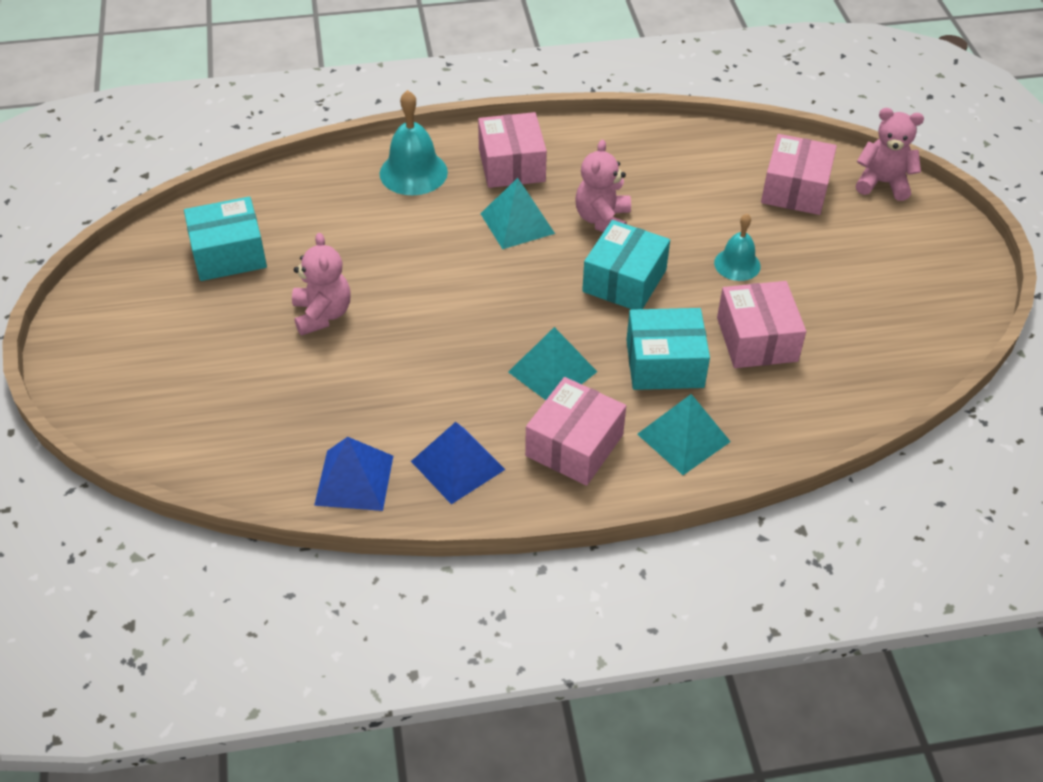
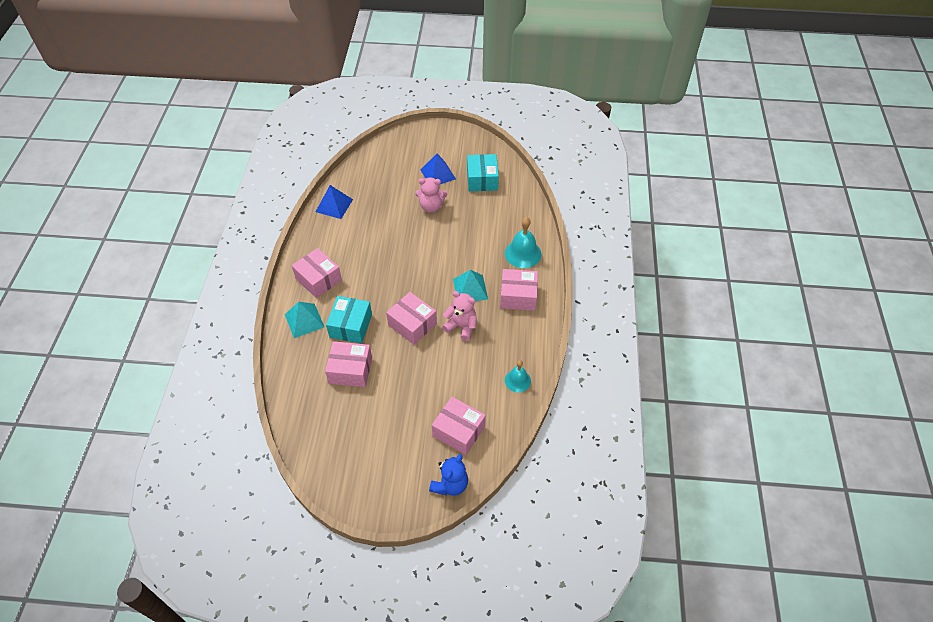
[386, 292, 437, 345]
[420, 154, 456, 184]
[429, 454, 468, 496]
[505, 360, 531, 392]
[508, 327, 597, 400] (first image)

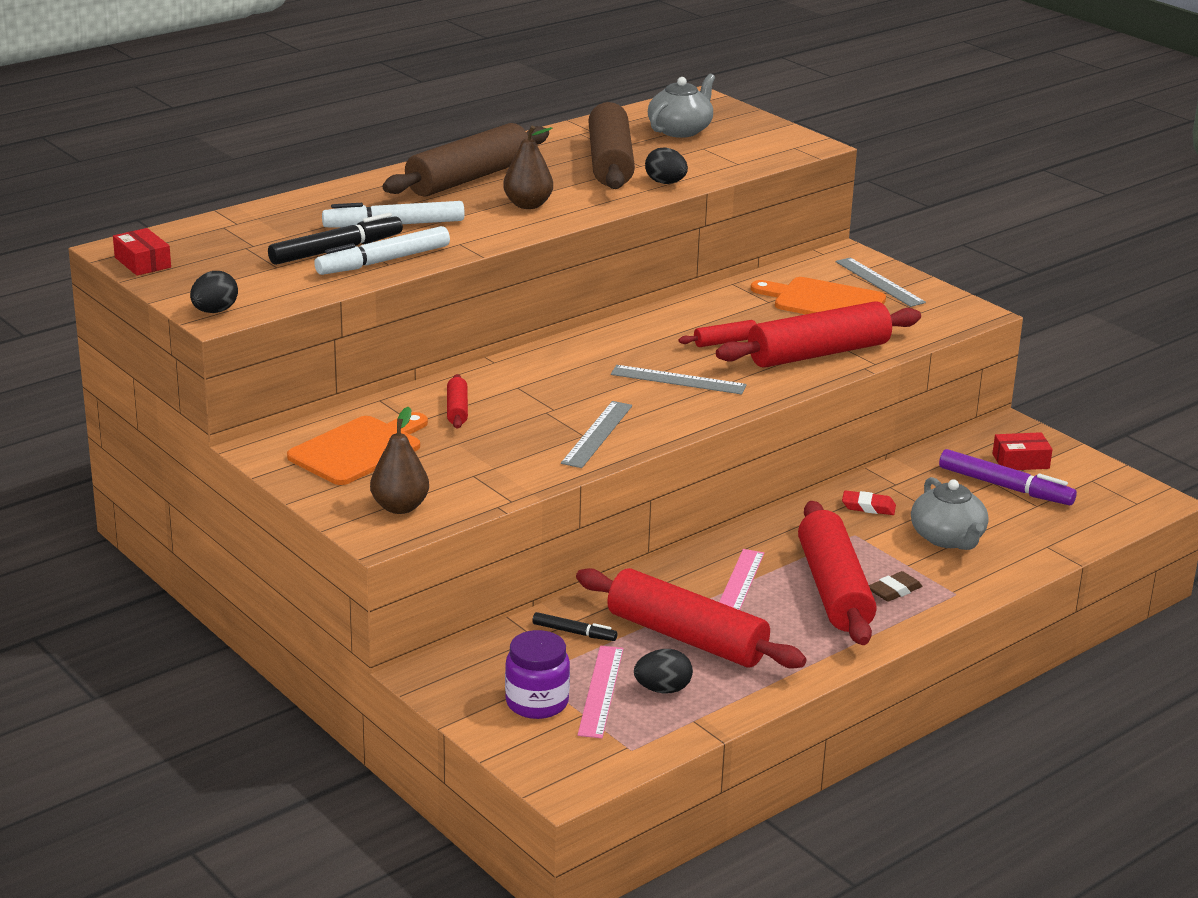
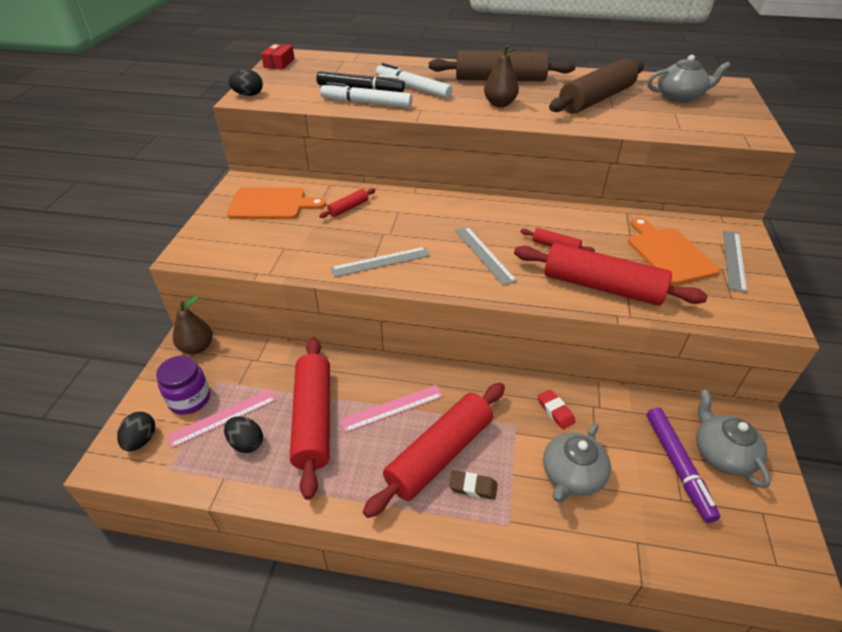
[117, 412, 155, 451]
[173, 296, 213, 354]
[696, 389, 771, 489]
[532, 612, 618, 641] (first image)

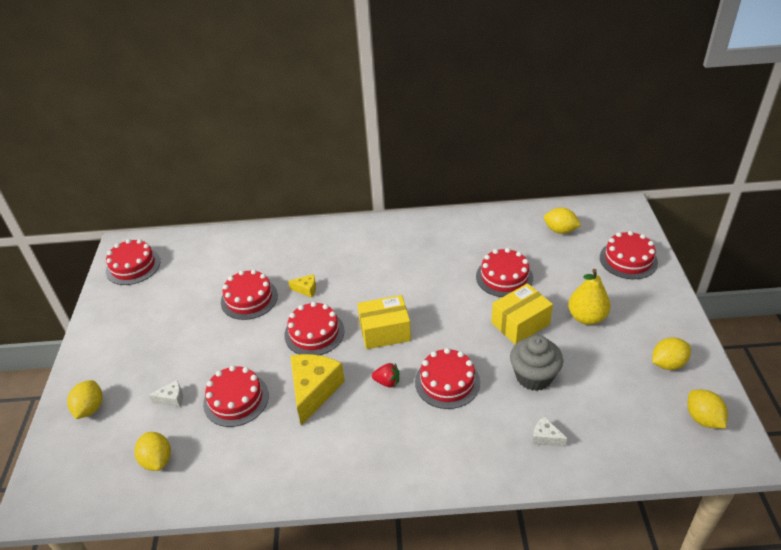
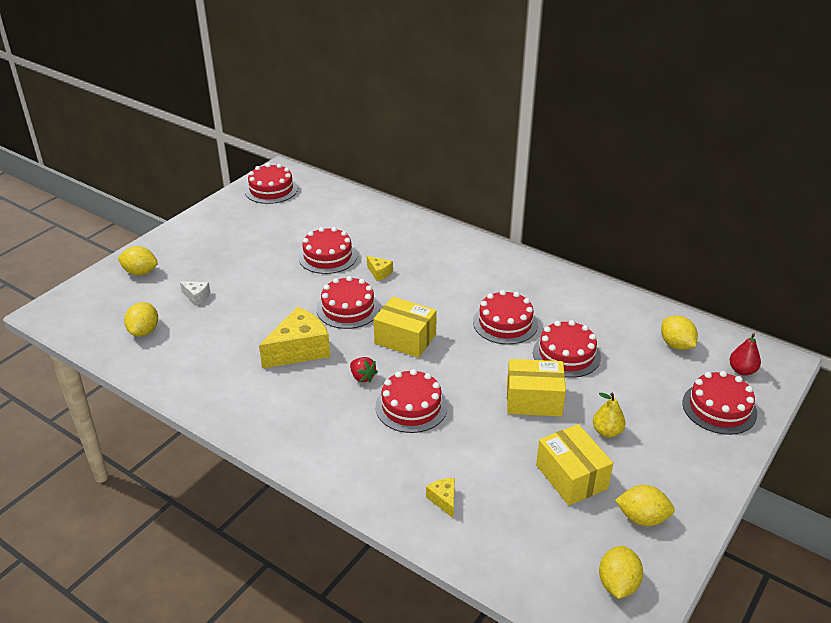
[118, 246, 158, 276]
[426, 478, 455, 518]
[473, 290, 538, 345]
[536, 424, 613, 505]
[593, 393, 625, 438]
[729, 333, 761, 376]
[510, 335, 563, 391] (first image)

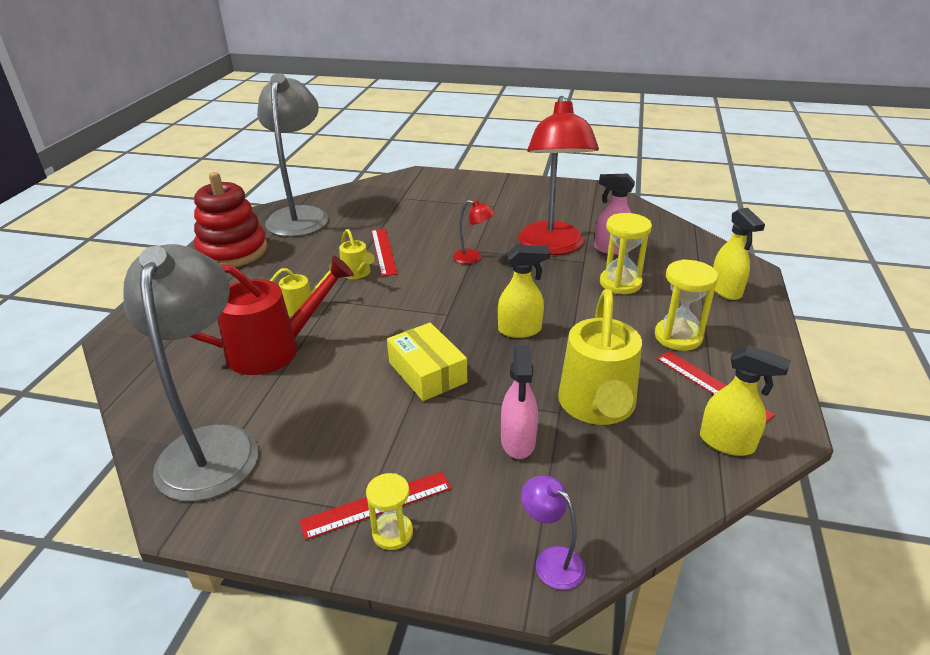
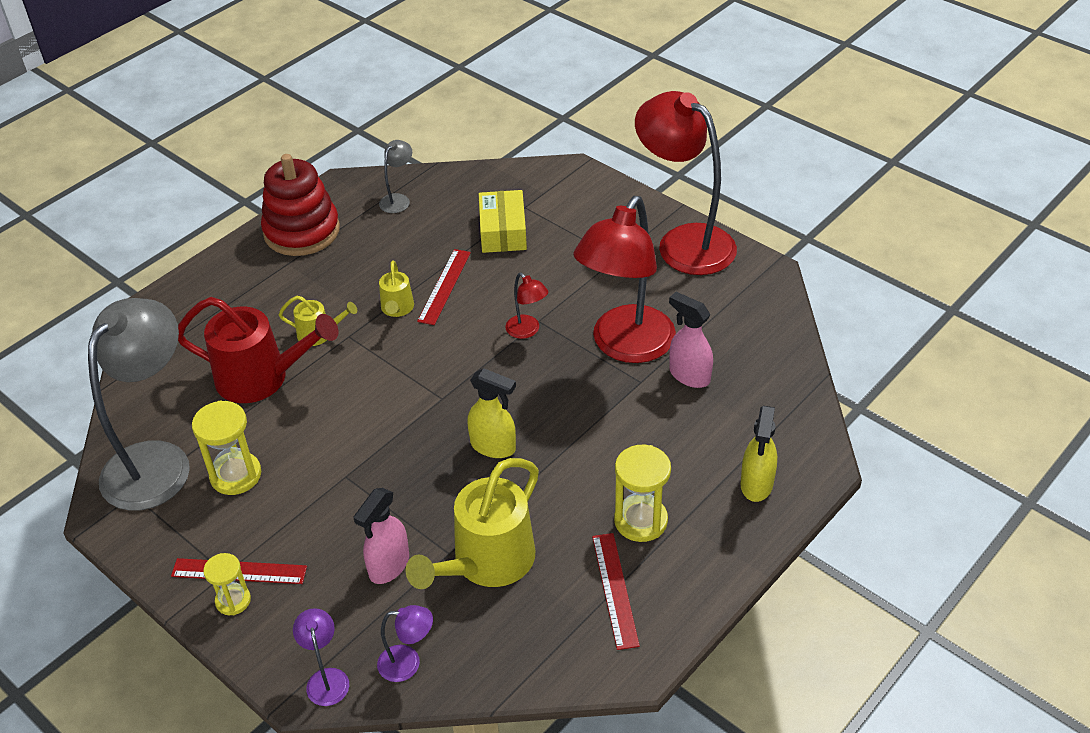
[192, 401, 261, 495]
[377, 605, 433, 682]
[379, 140, 412, 213]
[479, 190, 527, 253]
[635, 91, 737, 275]
[700, 345, 791, 456] (first image)

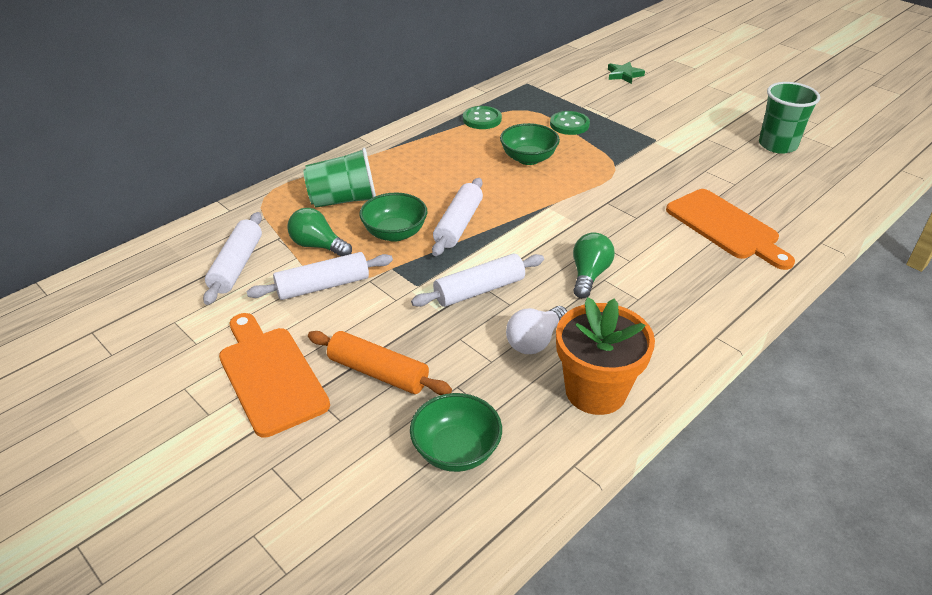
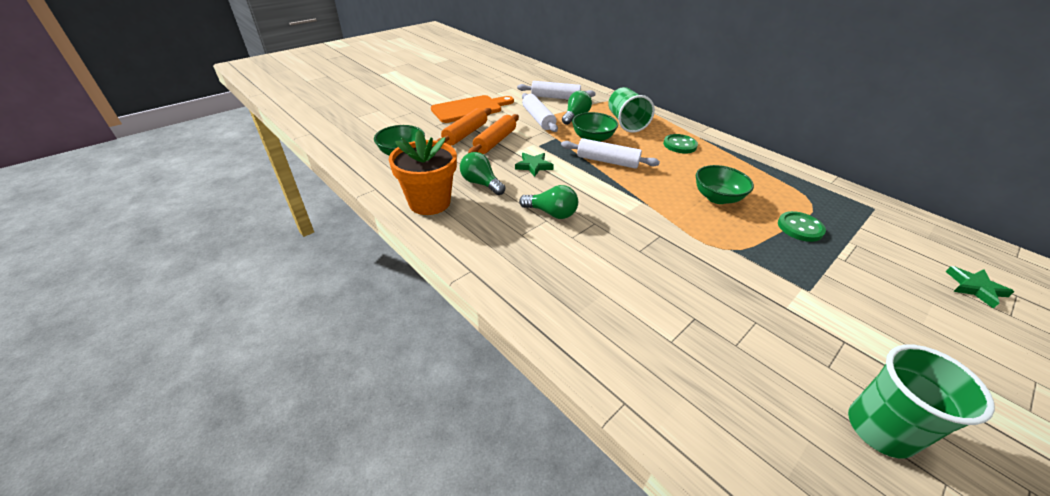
[460, 152, 505, 195]
[468, 114, 519, 154]
[515, 153, 554, 177]
[663, 134, 698, 153]
[666, 189, 795, 270] (first image)

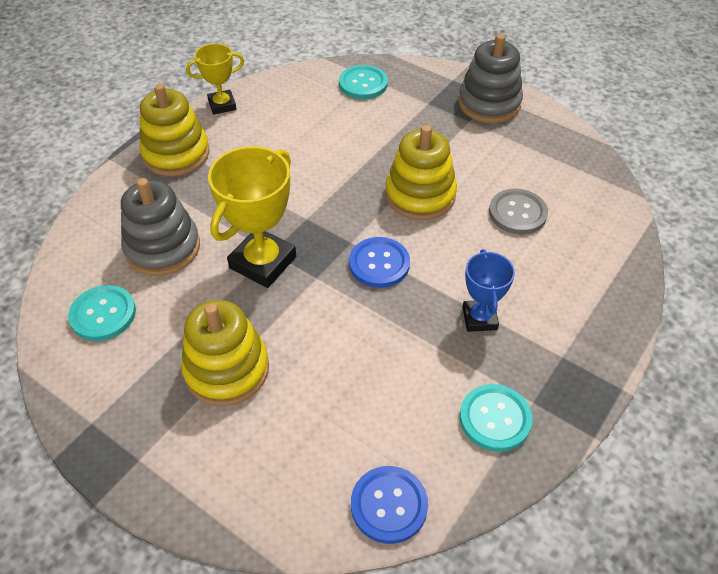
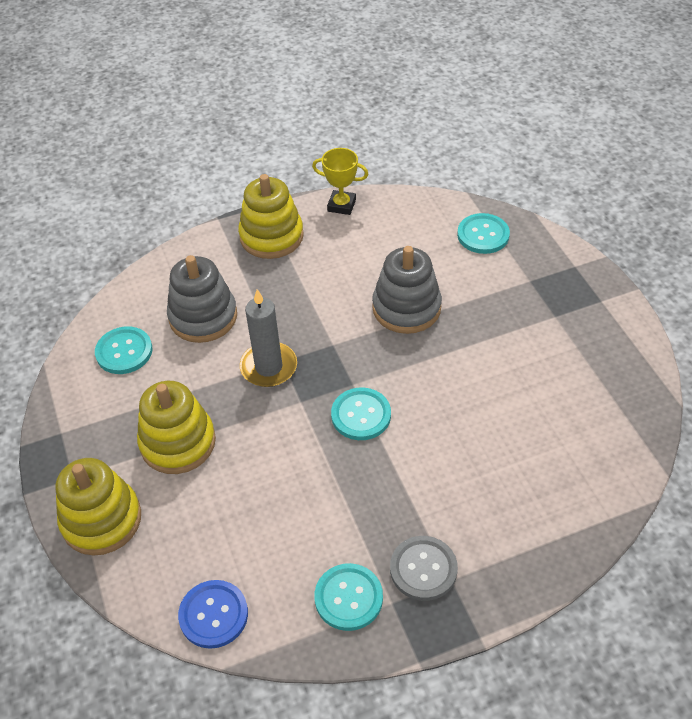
[55, 458, 141, 556]
[240, 289, 297, 387]
[331, 388, 391, 440]
[372, 246, 442, 334]
[390, 536, 458, 601]
[462, 249, 515, 332] (first image)

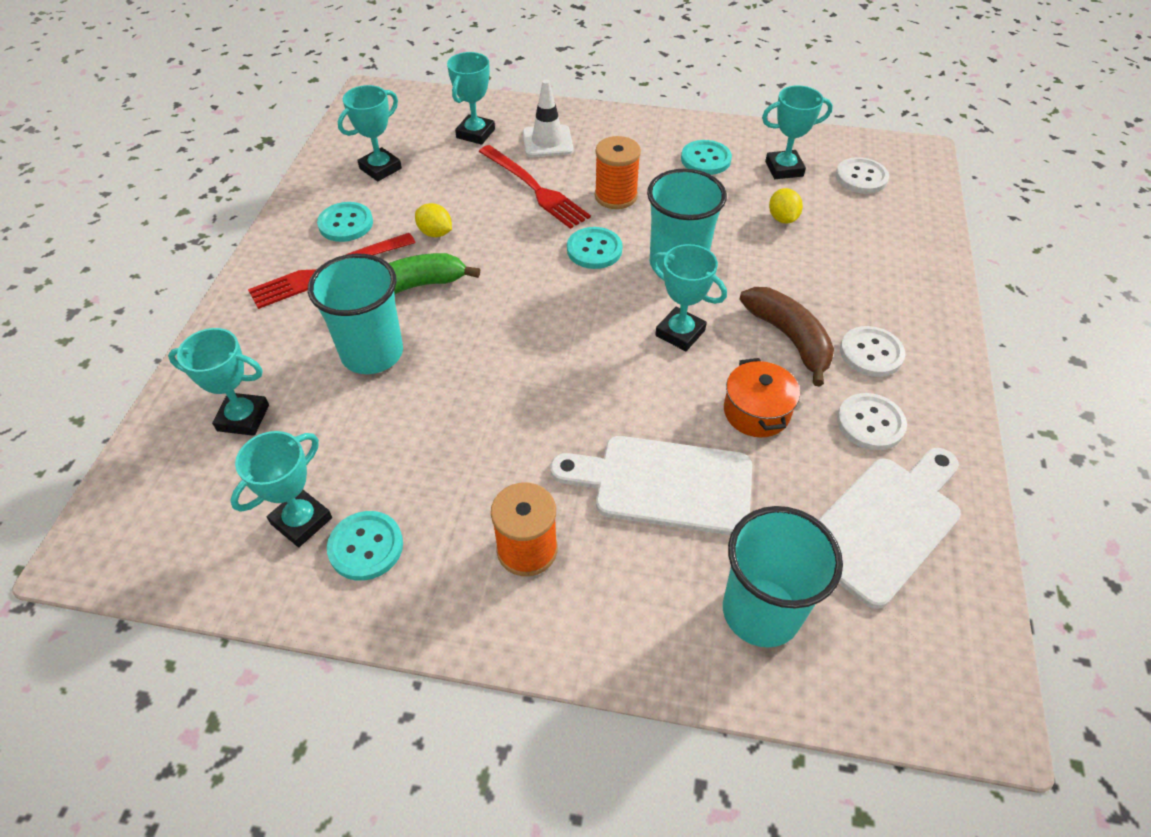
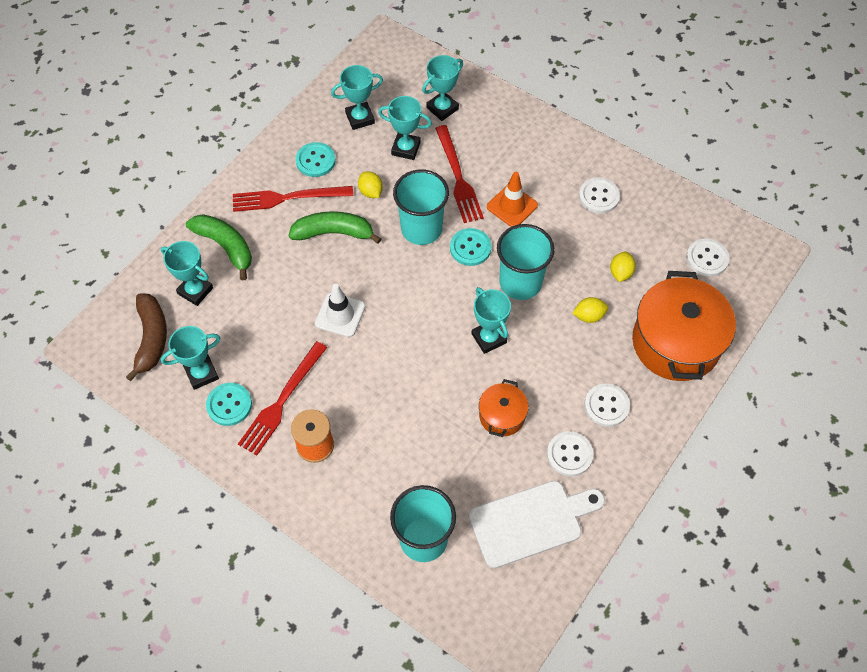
[126, 294, 167, 381]
[186, 214, 252, 280]
[238, 341, 327, 455]
[315, 284, 365, 337]
[378, 96, 432, 160]
[393, 169, 449, 245]
[487, 172, 538, 227]
[572, 297, 608, 323]
[579, 178, 620, 213]
[632, 271, 736, 381]
[550, 436, 752, 535] (first image)

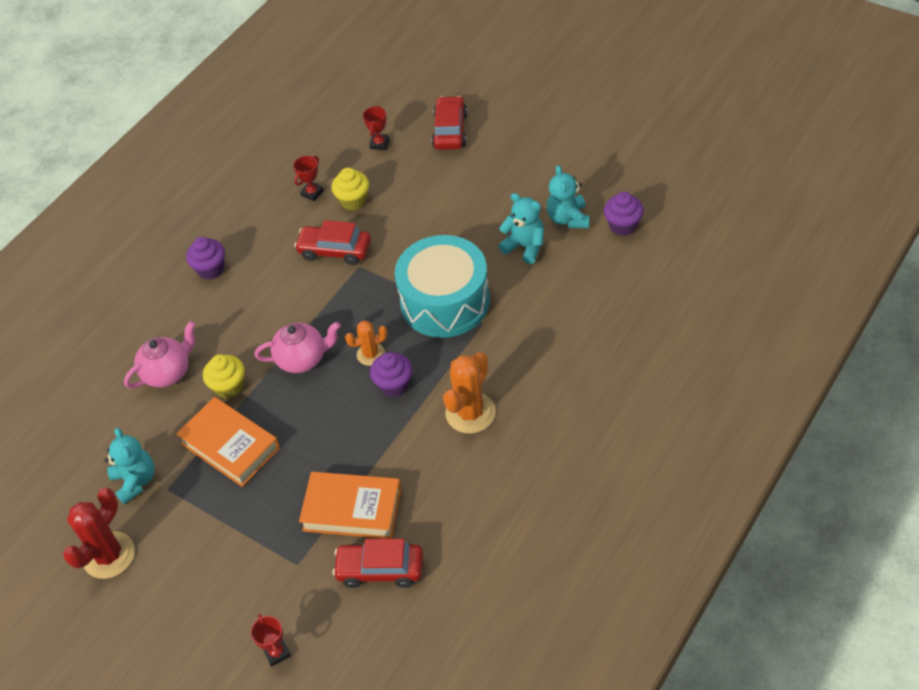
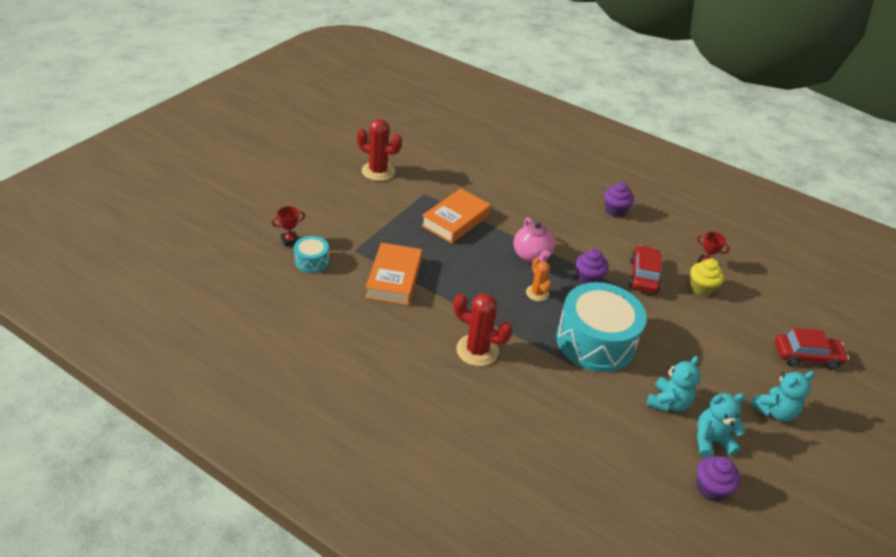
[294, 236, 329, 273]
[454, 293, 513, 366]
[576, 249, 609, 284]
[750, 371, 815, 421]
[124, 321, 196, 388] (first image)
[203, 354, 245, 399] (first image)
[332, 539, 423, 588] (first image)
[363, 106, 389, 150] (first image)

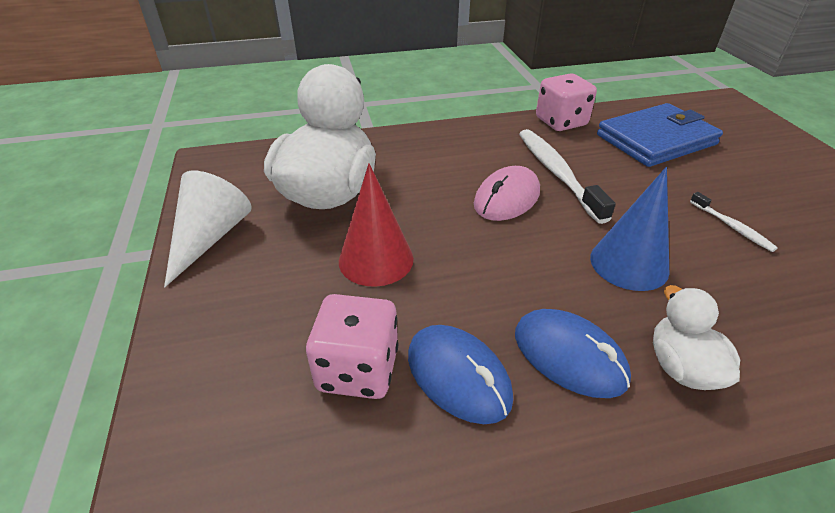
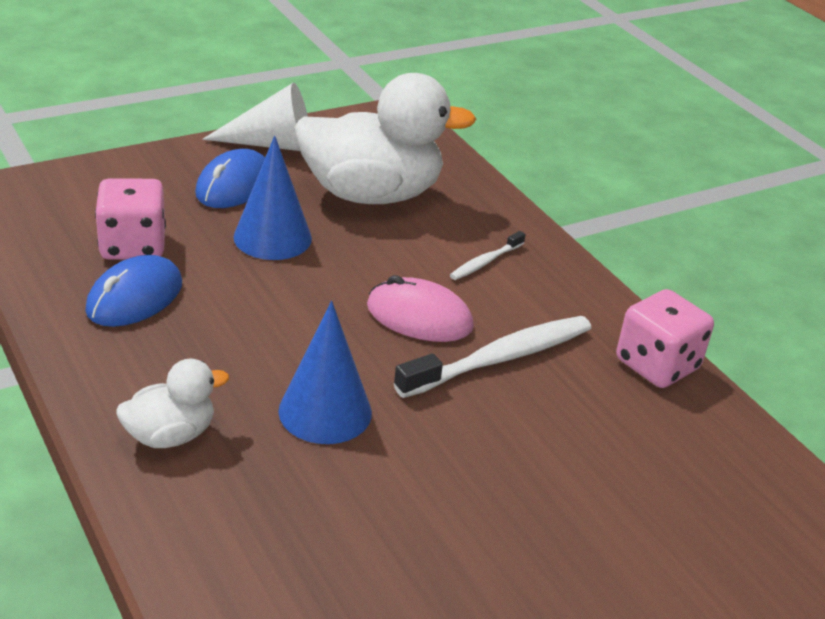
[195, 149, 265, 208]
[234, 136, 312, 260]
[450, 231, 526, 280]
[597, 103, 723, 167] (first image)

